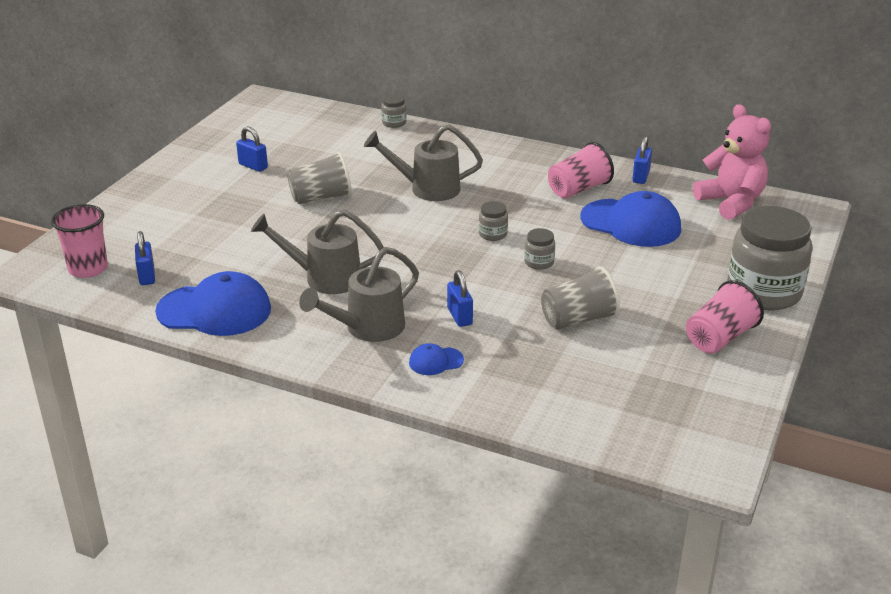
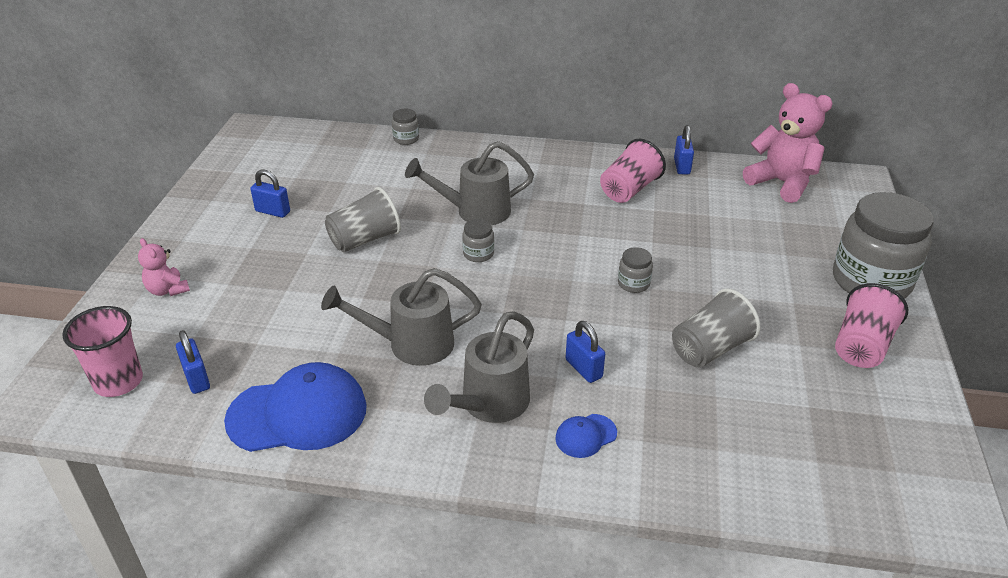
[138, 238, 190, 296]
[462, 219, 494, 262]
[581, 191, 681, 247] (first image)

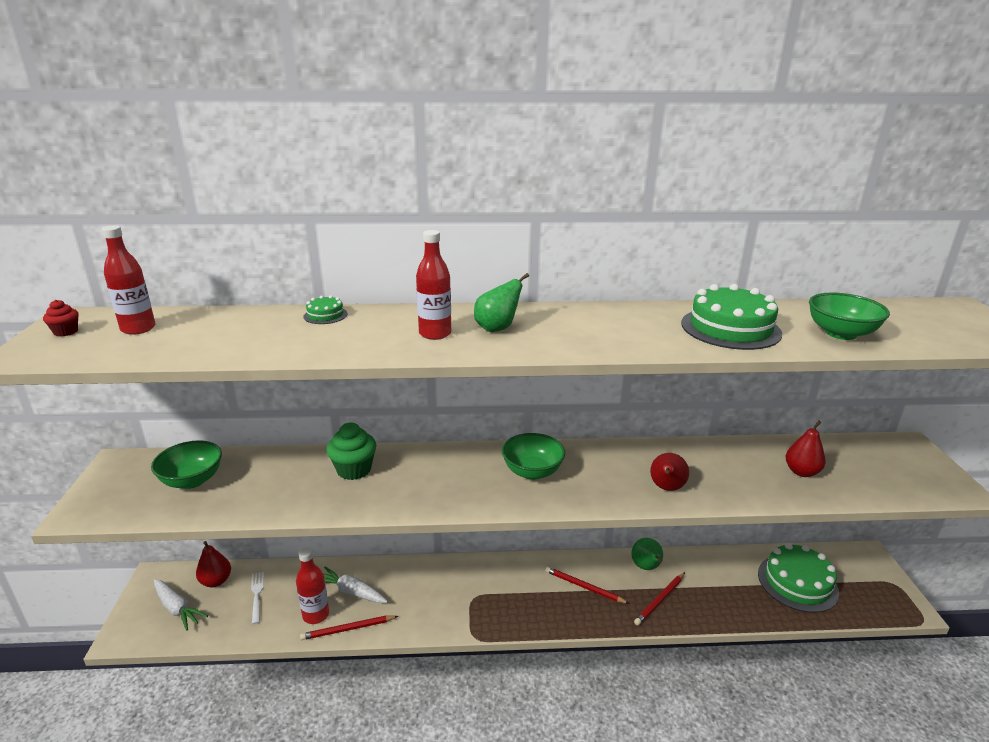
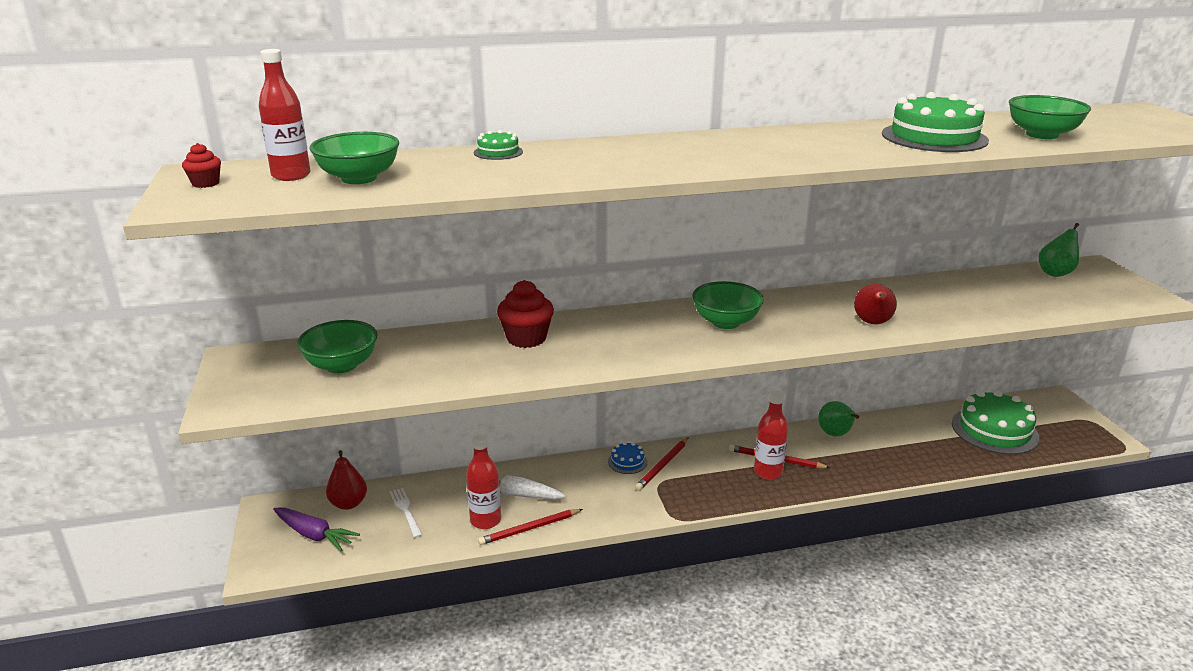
[273, 507, 360, 551]
[310, 132, 399, 184]
[497, 280, 554, 348]
[608, 442, 648, 474]
[635, 437, 689, 491]
[754, 391, 788, 480]
[1039, 223, 1079, 277]
[786, 420, 826, 477] (first image)

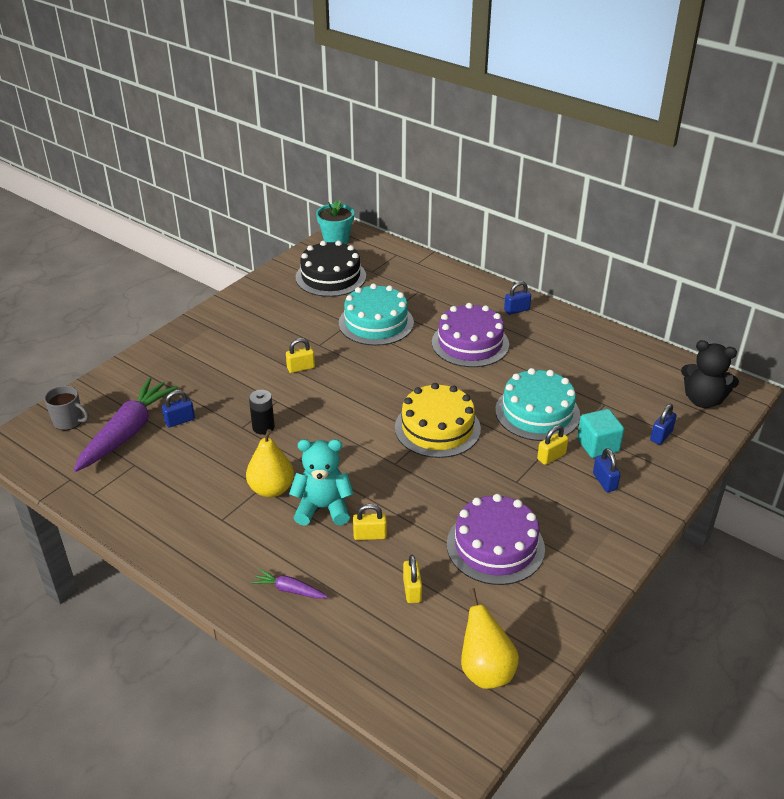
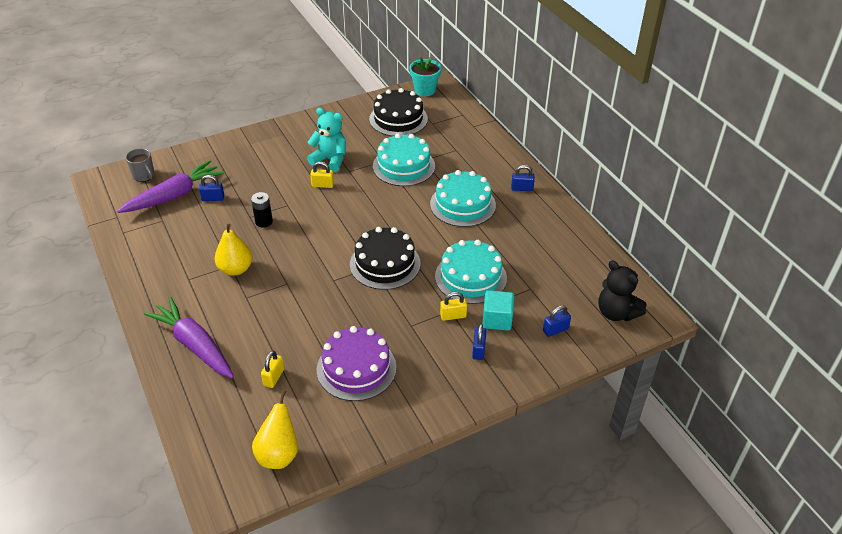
[144, 297, 234, 379]
[307, 108, 346, 172]
[350, 227, 421, 290]
[430, 170, 496, 227]
[353, 504, 387, 540] (first image)

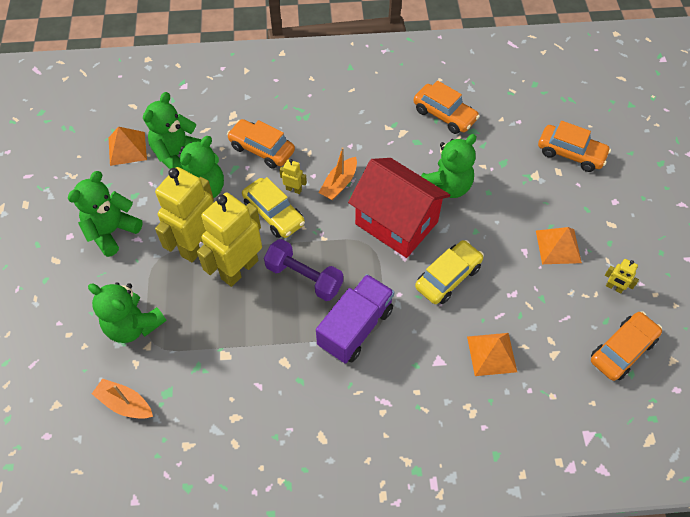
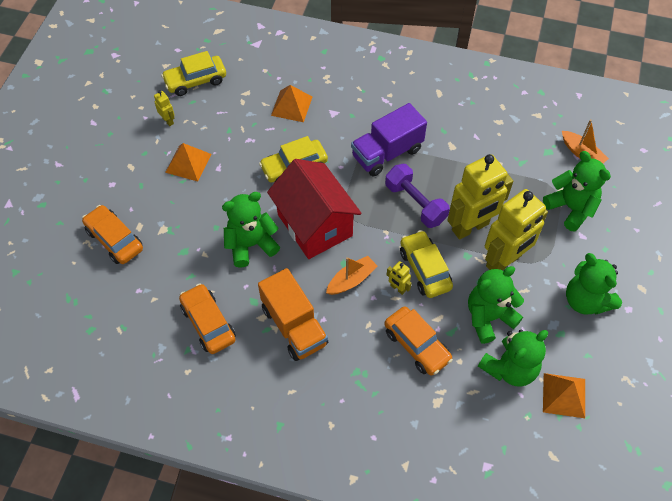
[161, 51, 226, 96]
[258, 268, 328, 361]
[566, 253, 622, 315]

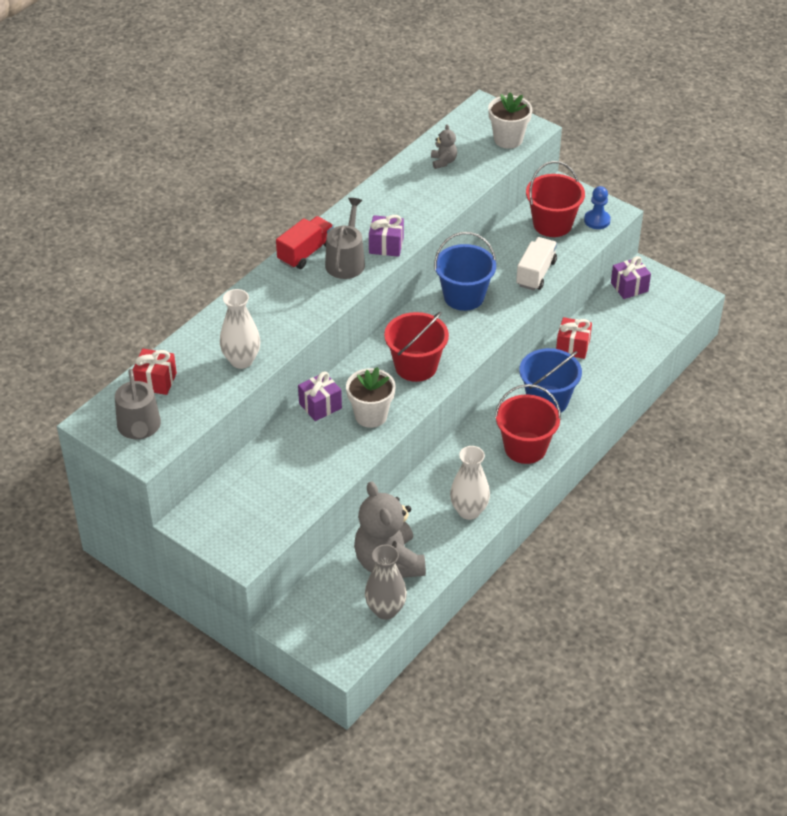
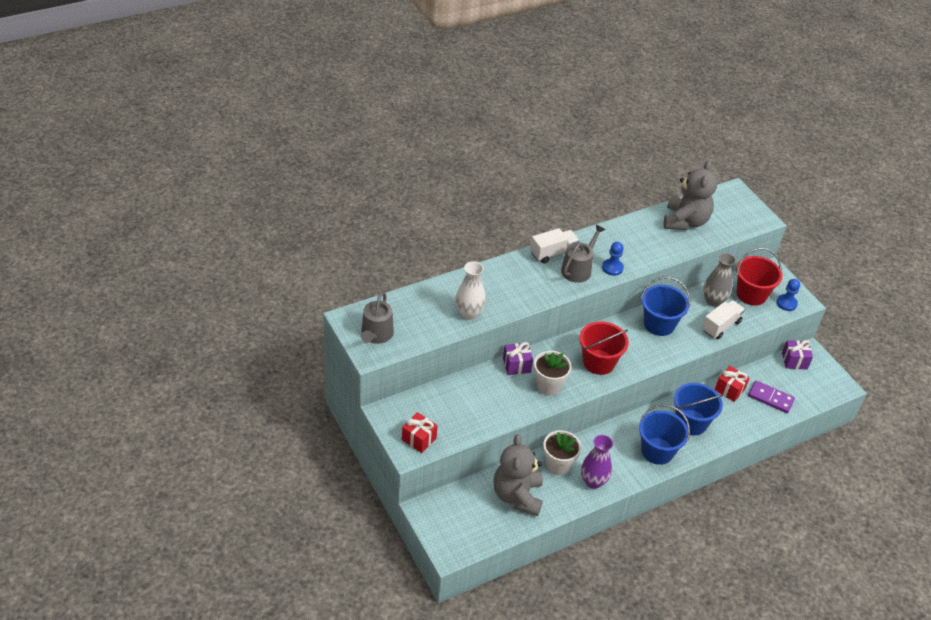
[402, 412, 438, 453]
[530, 228, 579, 263]
[543, 430, 581, 475]
[581, 435, 613, 489]
[602, 242, 624, 276]
[639, 404, 690, 465]
[664, 160, 717, 230]
[703, 253, 736, 307]
[748, 380, 795, 413]

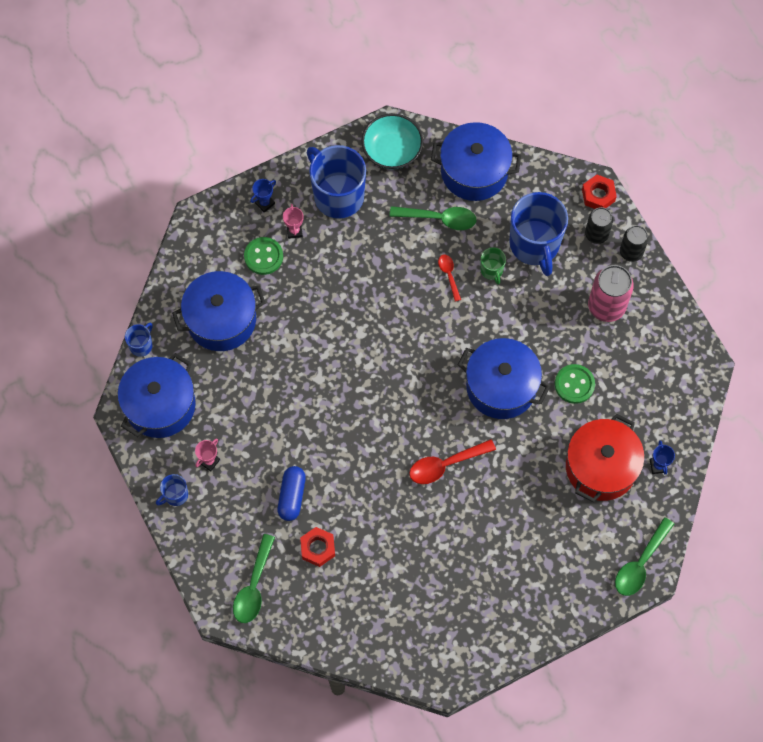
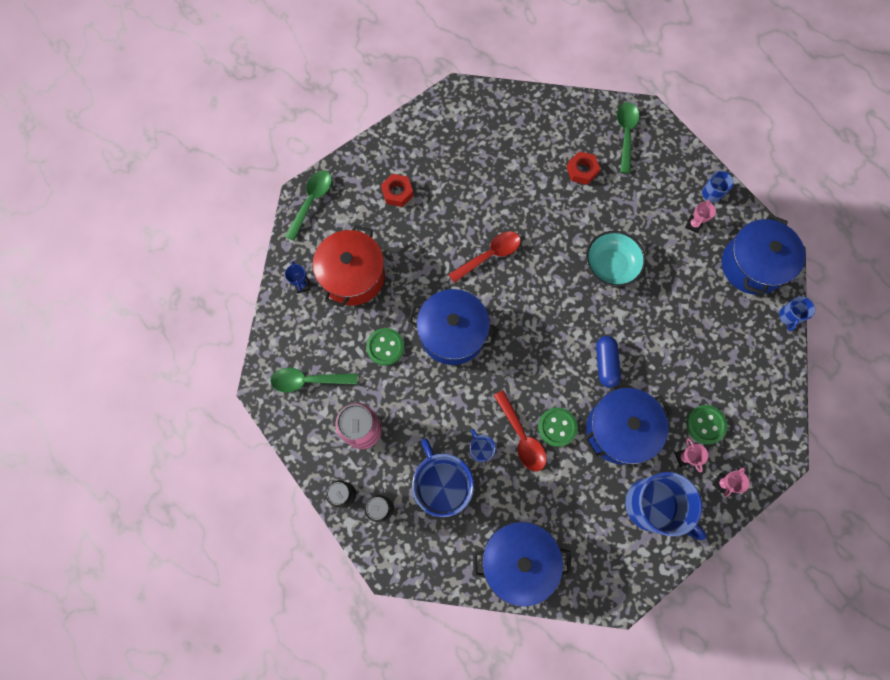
[270, 368, 357, 393]
[381, 174, 413, 207]
[470, 429, 496, 462]
[494, 390, 546, 471]
[538, 407, 578, 447]
[584, 388, 673, 465]
[586, 231, 646, 287]
[596, 336, 621, 388]
[713, 468, 749, 497]

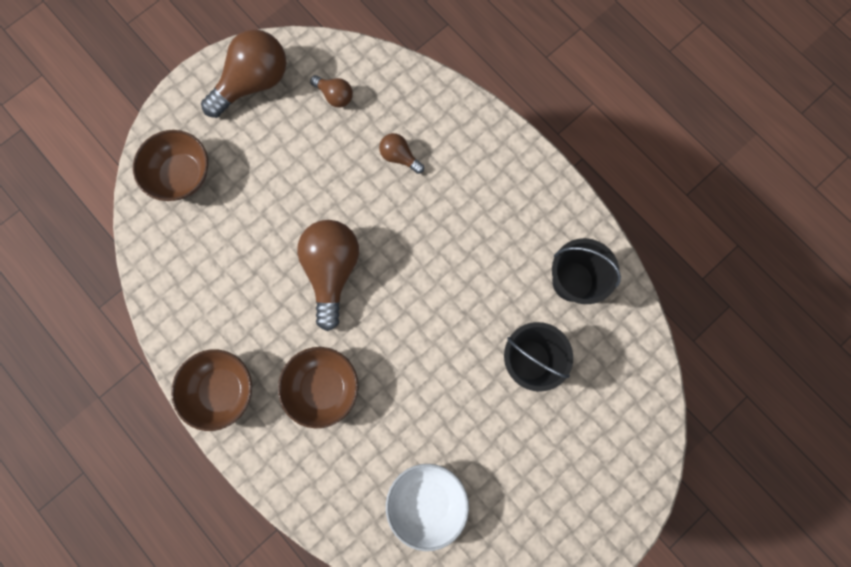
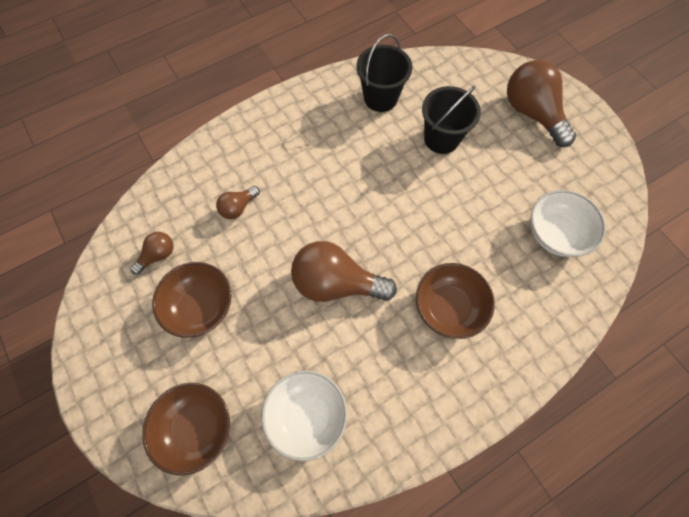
[152, 262, 232, 338]
[261, 370, 347, 461]
[507, 60, 576, 147]

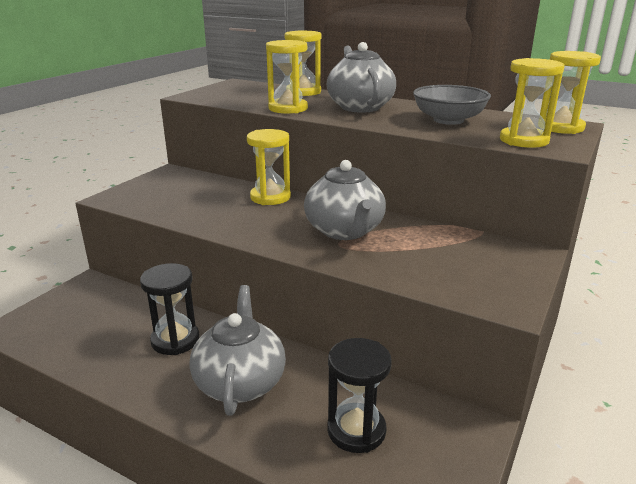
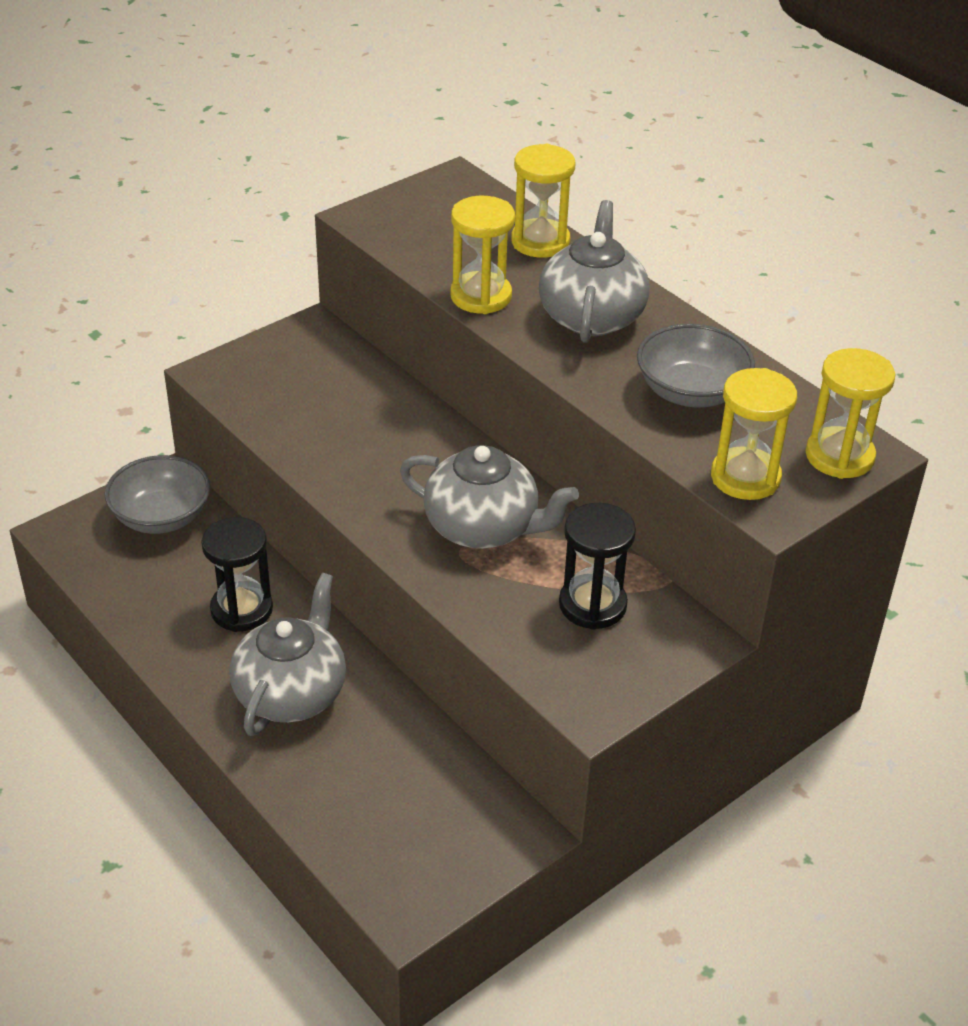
[105, 455, 210, 534]
[400, 445, 579, 549]
[559, 503, 636, 630]
[247, 129, 291, 205] (first image)

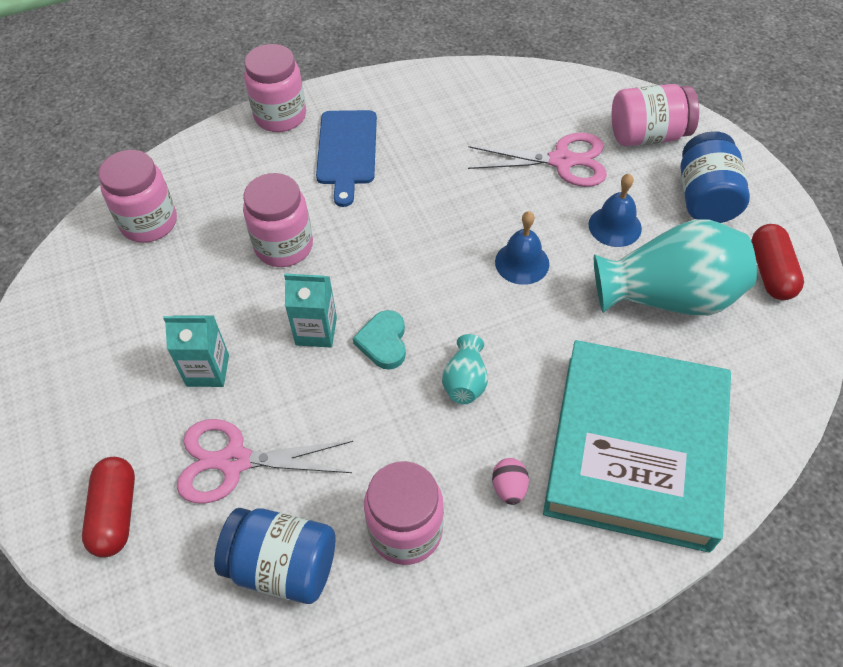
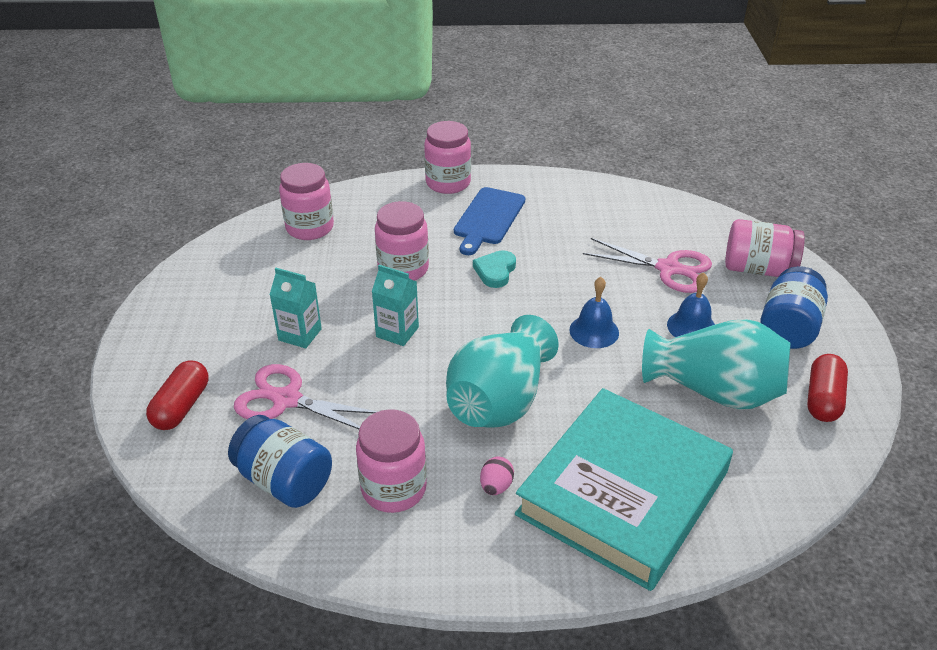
[446, 315, 559, 427]
[473, 250, 516, 288]

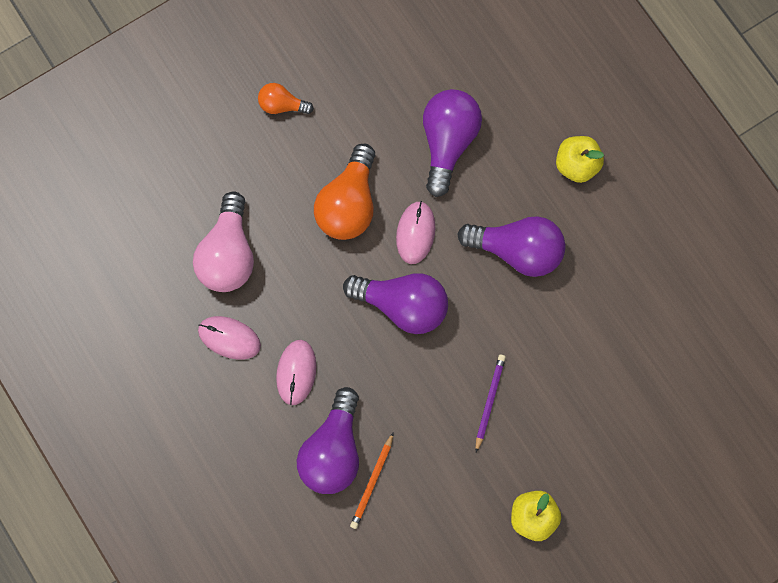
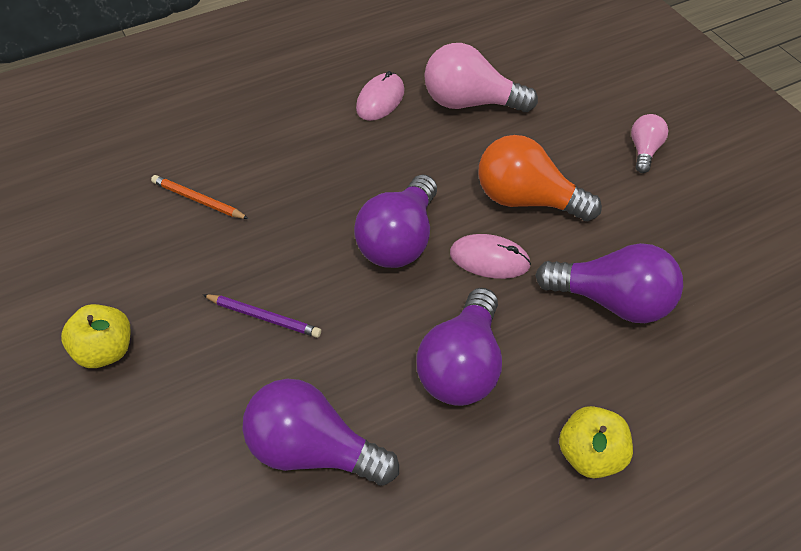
[242, 379, 399, 486]
[631, 114, 668, 173]
[276, 340, 316, 405] (first image)

